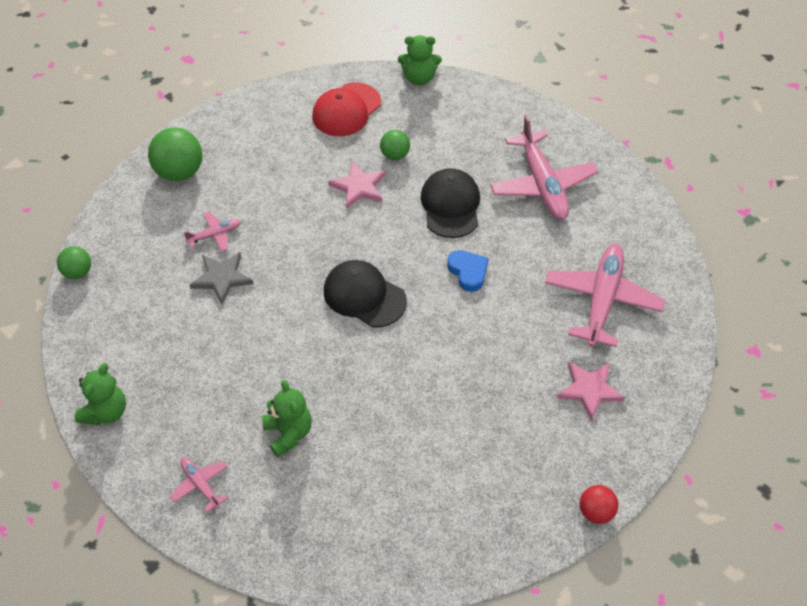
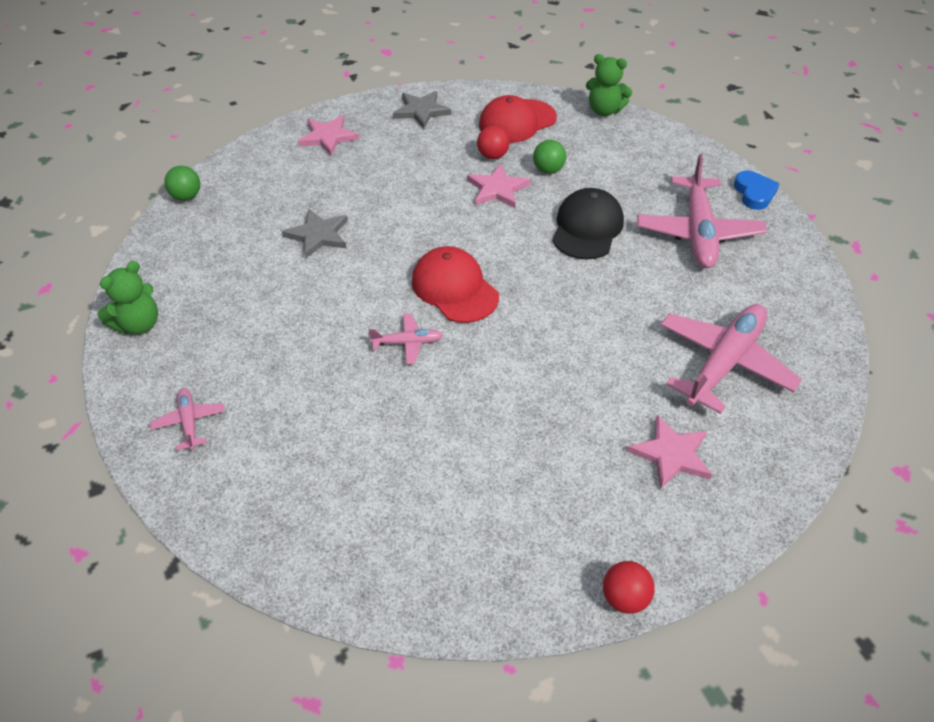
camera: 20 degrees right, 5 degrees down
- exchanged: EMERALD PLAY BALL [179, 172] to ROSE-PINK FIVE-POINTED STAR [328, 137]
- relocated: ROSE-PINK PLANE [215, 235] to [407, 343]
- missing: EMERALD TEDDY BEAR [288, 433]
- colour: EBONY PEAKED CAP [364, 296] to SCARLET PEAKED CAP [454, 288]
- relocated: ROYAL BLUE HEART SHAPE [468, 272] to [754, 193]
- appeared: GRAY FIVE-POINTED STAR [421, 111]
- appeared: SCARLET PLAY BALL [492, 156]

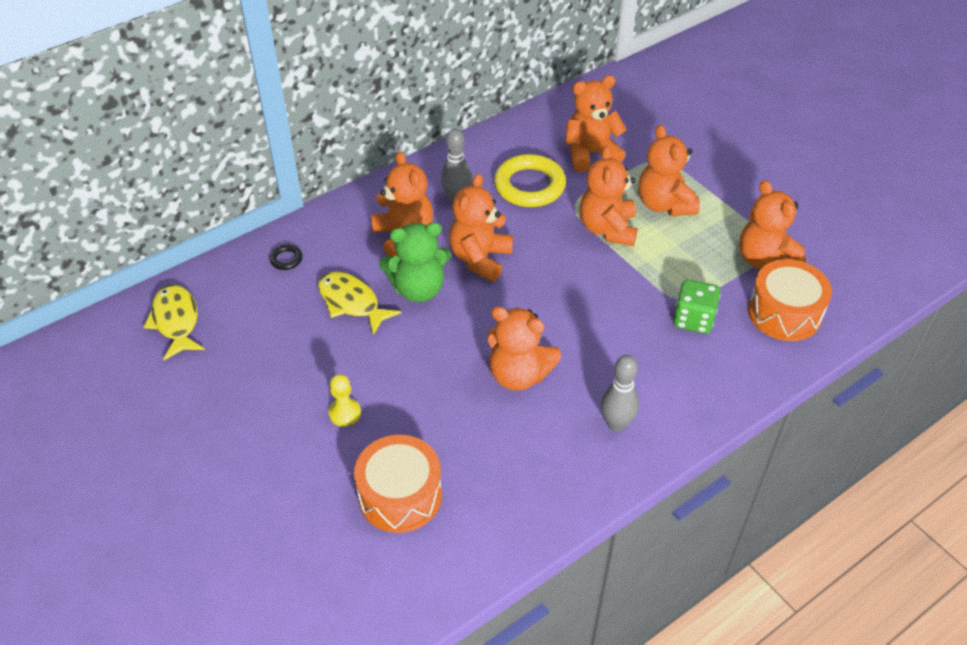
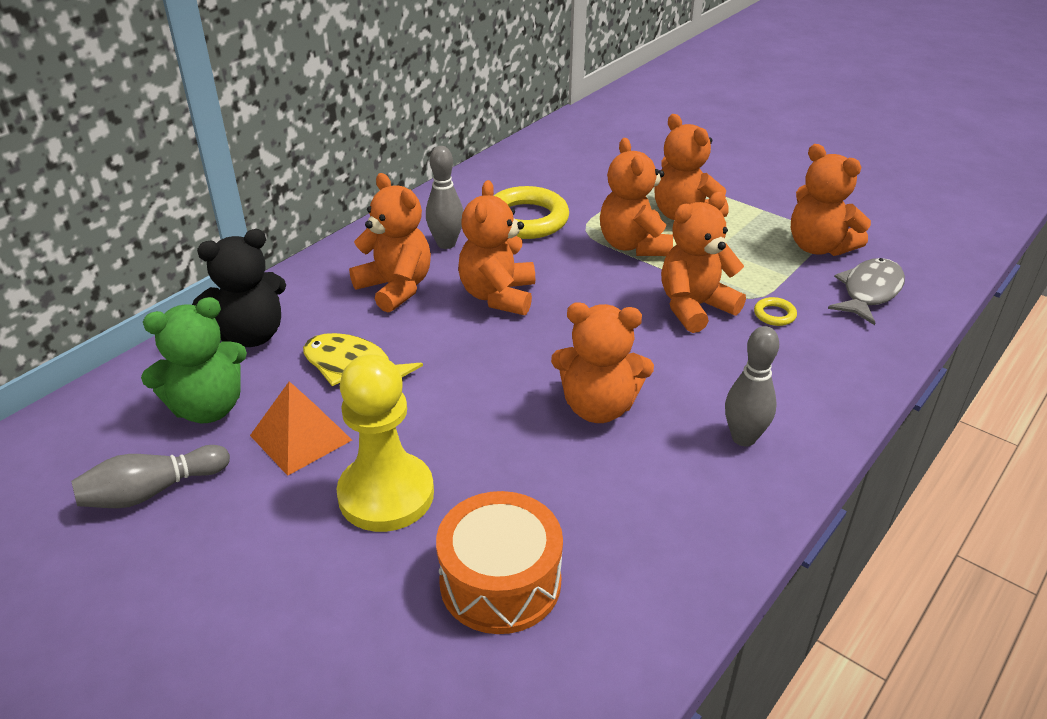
camera: 15 degrees left, 10 degrees down
- missing: BRIGHT YELLOW TOY FISH [176, 321]
- exchanged: EBONY RING [286, 259] to EBONY TEDDY BEAR [251, 335]
- size: BRIGHT YELLOW PAWN [345, 413] = [386, 494] x2.11
- relocated: EMERALD TEDDY BEAR [418, 289] to [208, 408]
- relocated: BRIGHT ORANGE TEDDY BEAR [590, 154] to [694, 307]
- exchanged: EMERALD DICE [693, 319] to BRIGHT YELLOW RING [774, 315]
- exchanged: BRIGHT ORANGE TOY DRUM [784, 313] to GRAY TOY FISH [869, 292]
- appeared: GRAY SKITTLE [152, 491]
- appeared: BRIGHT ORANGE PYRAMID SHAPE [300, 437]

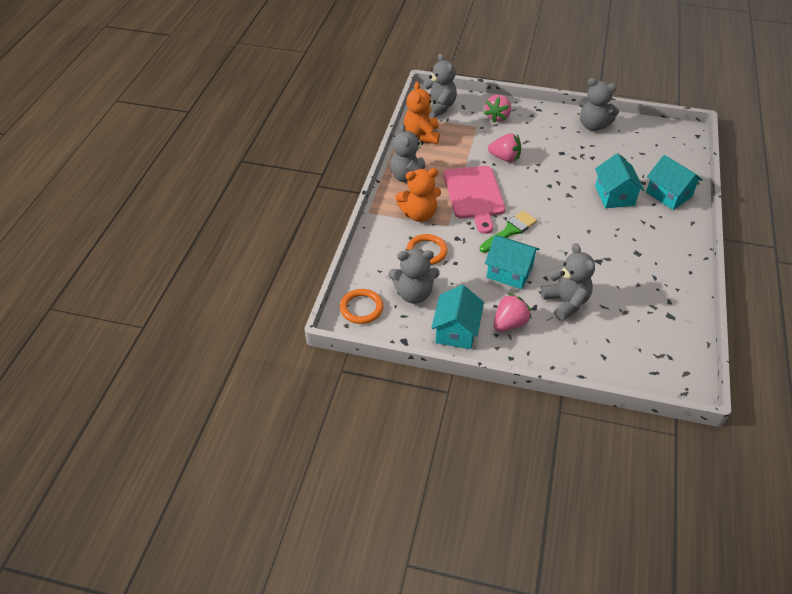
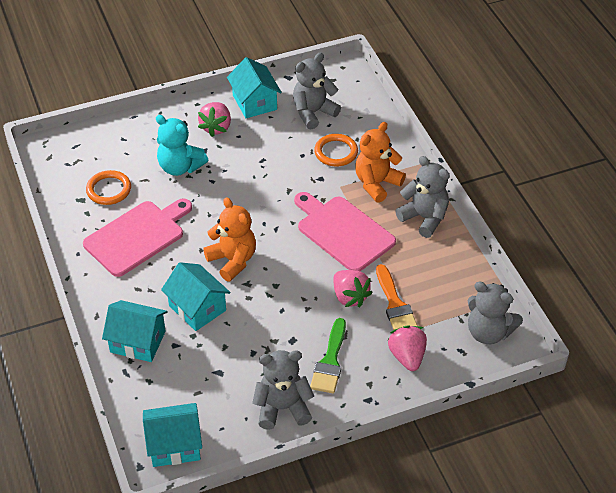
camera: 145 degrees right, 0 degrees up
- relocated: BRIGHT ORANGE RING [361, 308] to [109, 190]
- relocated: BRIGHT ORANGE TEDDY BEAR [421, 135] to [232, 260]
- relocated: EMERALD PAINTBRUSH [509, 231] to [330, 361]
- relocated: TURQUOISE TOY HOUSE [509, 272] to [174, 445]
- spun: ROSE-PINK BERRY [505, 158] = [350, 297] 105 degrees counterclockwise
- colour: GRAY TEDDY BEAR [566, 302] to TURQUOISE TEDDY BEAR [180, 167]
- appeared: ROSE-PINK CUTTING BOARD [137, 236]
- appeared: BRIGHT ORANGE PAINTBRUSH [395, 304]

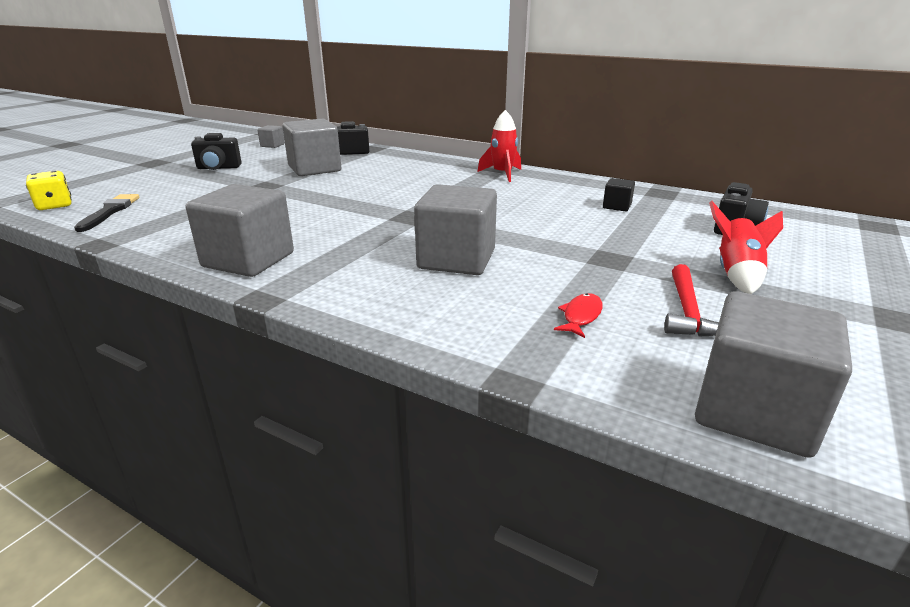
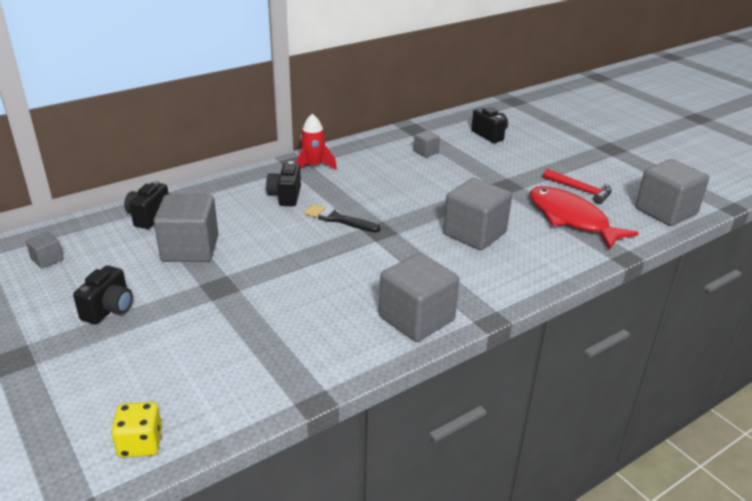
camera: 65 degrees left, 5 degrees up
- relocated: EBONY PAINTBRUSH [110, 212] to [338, 219]
- size: SCARLET TOY FISH [581, 316] = [571, 219] x2.49
- colour: EBONY CUBE [617, 206] to GRAY CUBE [426, 152]
- missing: SCARLET ROCKET [736, 274]
- appeared: EBONY PHOTO CAMERA [285, 196]

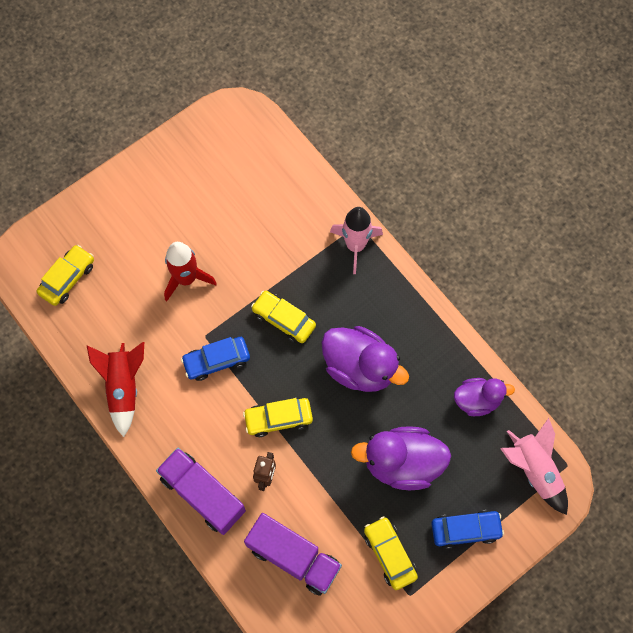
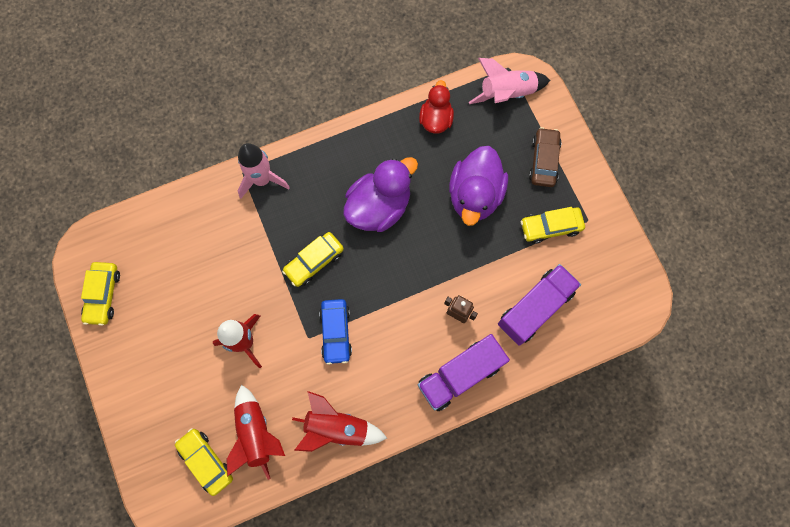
camera: 75 degrees left, 5 degrees up
- relocated: BRIGHT YELLOW CAR [278, 419] to [103, 295]
- colour: ROYAL BLUE CAR [465, 530] to RUSSET CAR [544, 161]
- colour: VIOLET RUBBER DUCK [477, 400] to SCARLET RUBBER DUCK [436, 119]
- appeared: SCARLET ROCKET [256, 434]

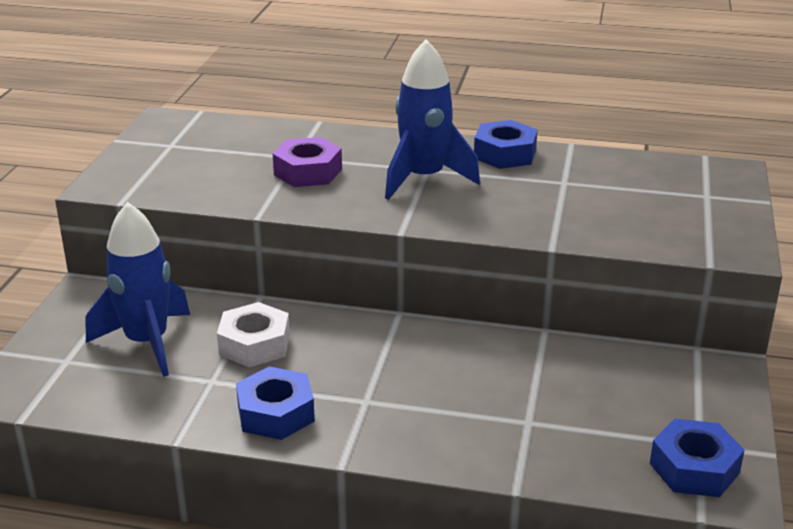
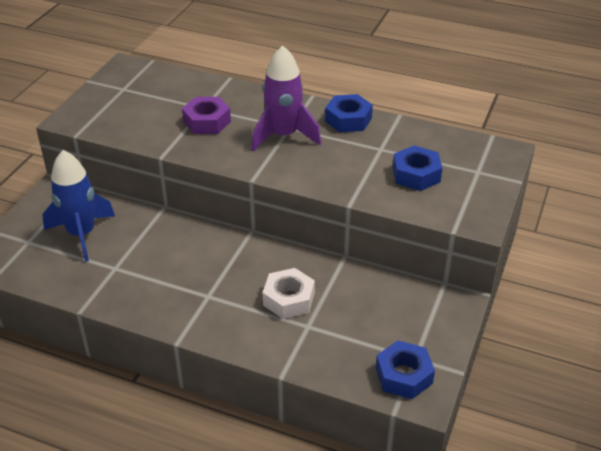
camera: 10 degrees right, 10 degrees up
- relocated: PURE WHITE NUT [254, 344] to [289, 299]
- relocated: ROYAL BLUE NUT [276, 413] to [416, 174]
- colour: ROYAL BLUE ROCKET [424, 179] to VIOLET ROCKET [283, 136]

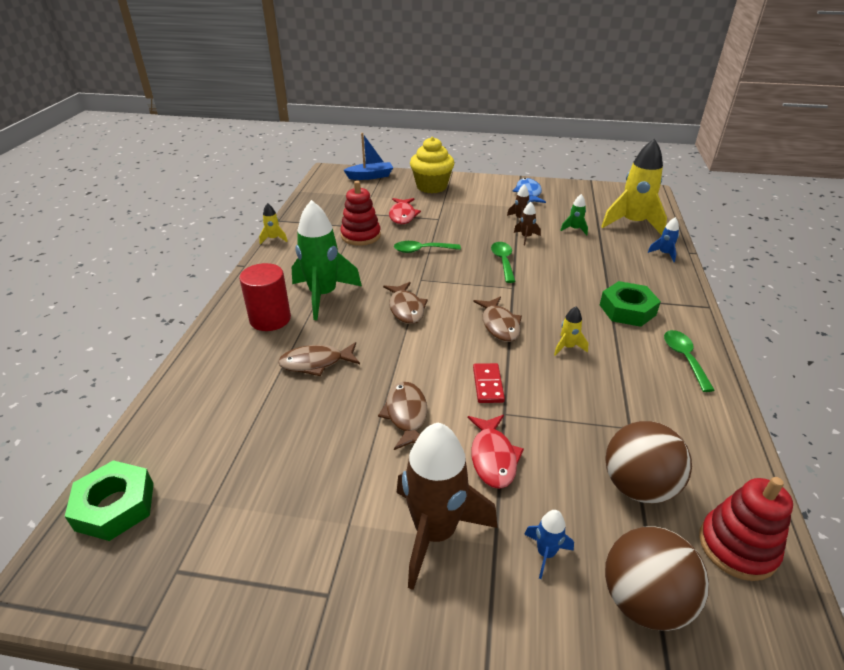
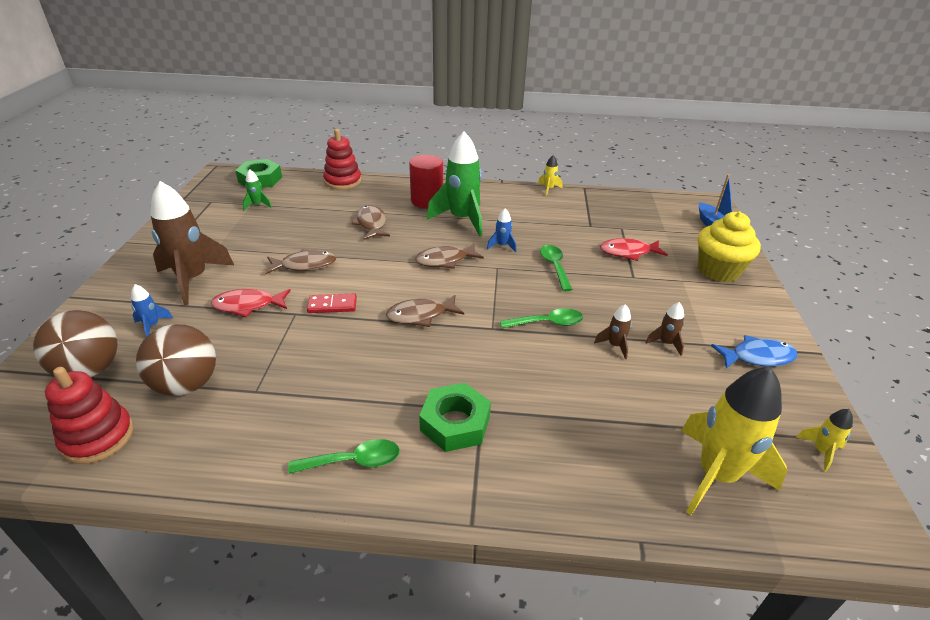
camera: 85 degrees right, 0 degrees up
- relocated: SCARLET STACKING TOY [361, 236] to [343, 181]
- relocated: BRIGHT YELLOW ROCKET [567, 347] to [821, 451]
- relocated: EMERALD ROCKET [574, 229] to [257, 205]
- relocated: ROYAL BLUE ROCKET [664, 254] to [502, 246]

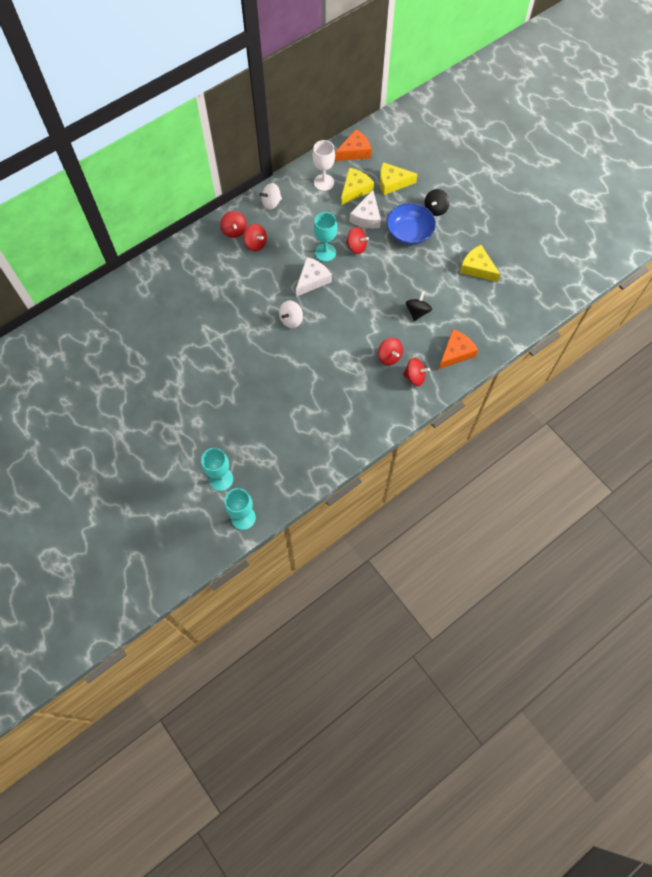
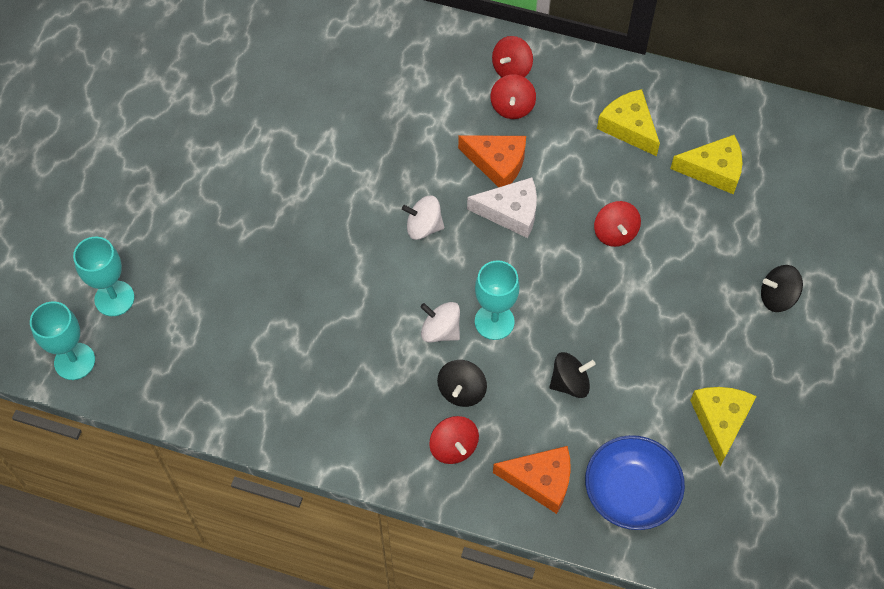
camera: 55 degrees right, 5 degrees down
- relocated: PURE WHITE WHIRLIGIG [271, 203] to [440, 331]
- missing: PURE WHITE GOBLET [323, 182]
- relocated: TURQUOISE GOBLET [325, 252] to [494, 321]
- relocated: BRIGHT ORANGE PIECE OF CHEESE [354, 151] to [497, 163]
- missing: PURE WHITE PIECE OF CHEESE [367, 217]
- colour: SCARLET WHIRLIGIG [389, 356] to EBONY WHIRLIGIG [461, 391]
- relocated: BRIGHT YELLOW PIECE OF CHEESE [392, 183] to [629, 127]
- relocated: ROYAL BLUE DEEP DISH [409, 233] to [630, 492]

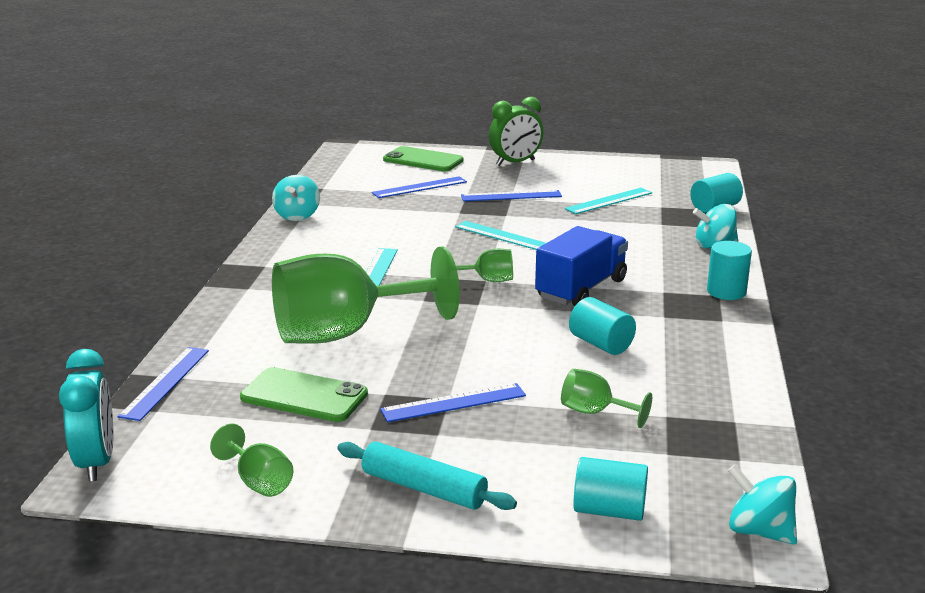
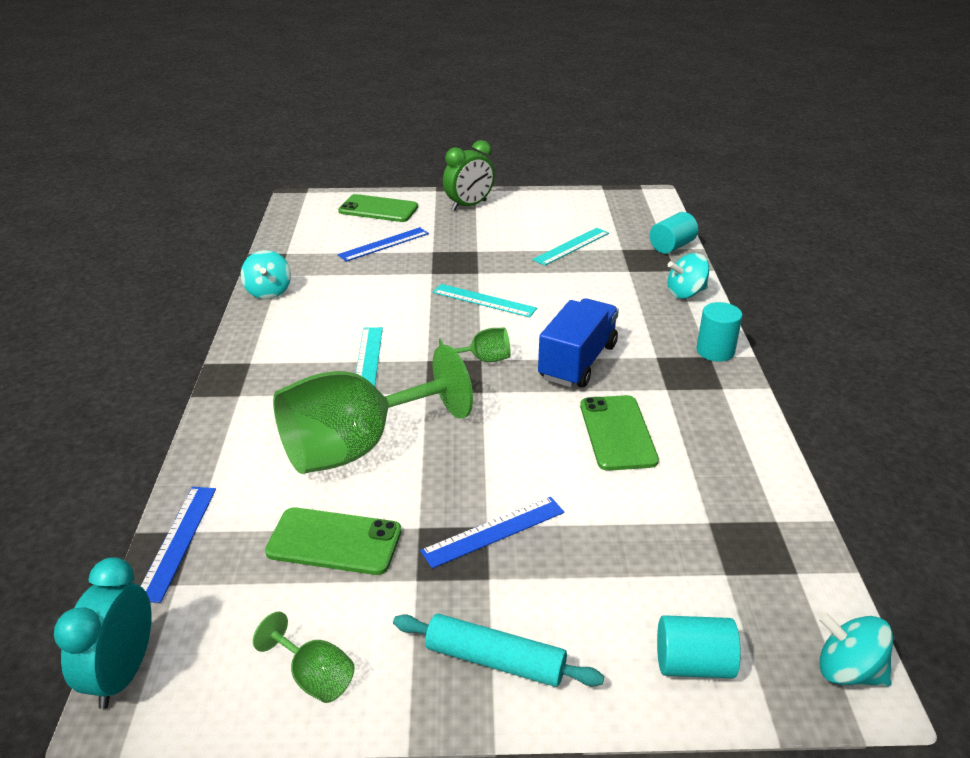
camera: 10 degrees left, 10 degrees up
- spun: TURQUOISE CLOCK [96, 462] = [123, 674] 150 degrees counterclockwise
- missing: ROYAL BLUE STRAIGHTEDGE [511, 196]
- missing: EMERALD GOBLET [595, 412]
- exchanged: TURQUOISE SOLID CYLINDER [601, 344] to EMERALD PHONE [617, 433]

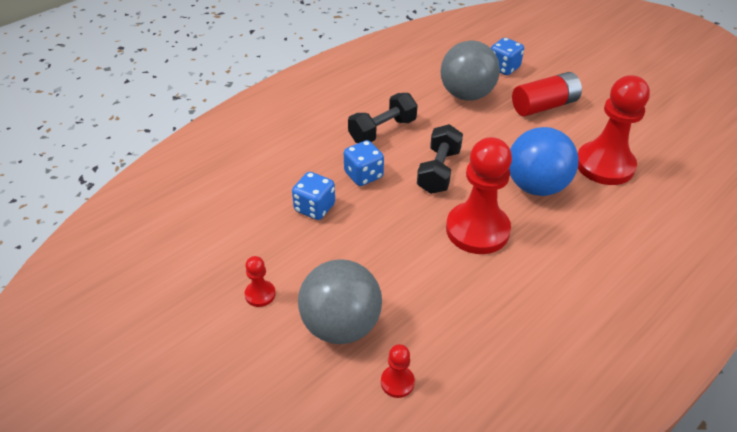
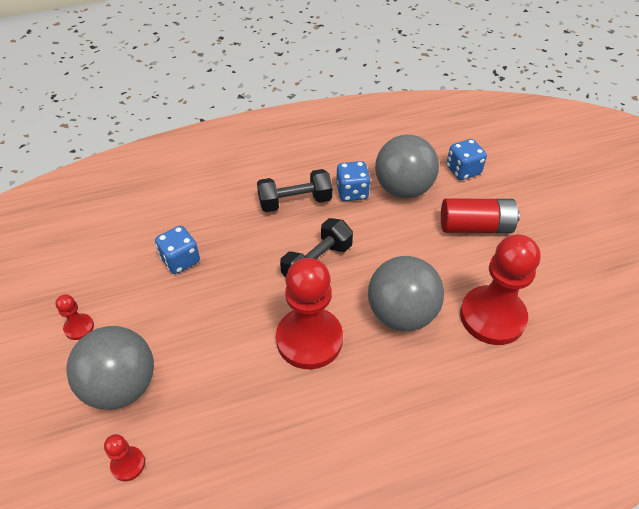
camera: 25 degrees right, 5 degrees up
- relocated: ROYAL BLUE DICE [363, 175] to [352, 192]
- colour: ROYAL BLUE PLAY BALL [536, 186] to GRAY PLAY BALL [401, 314]

